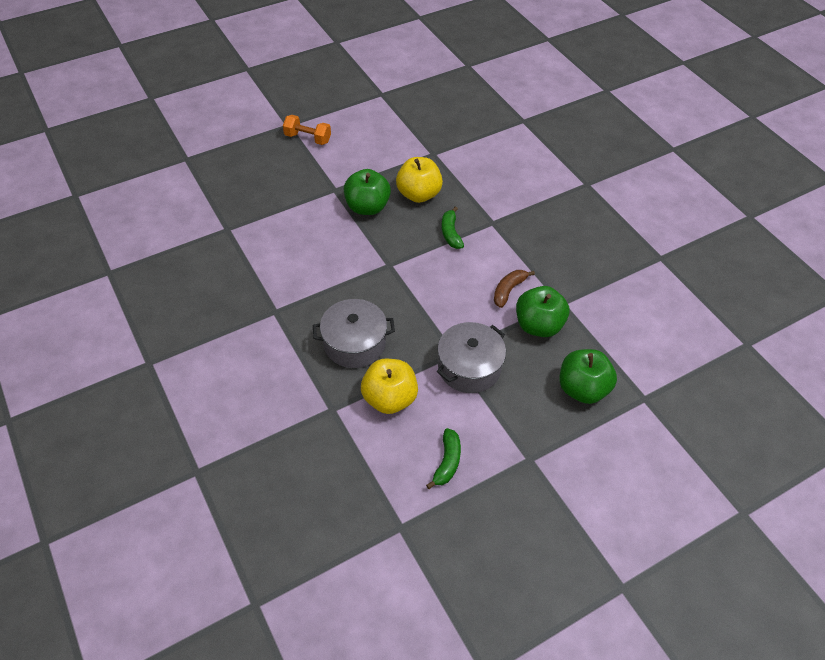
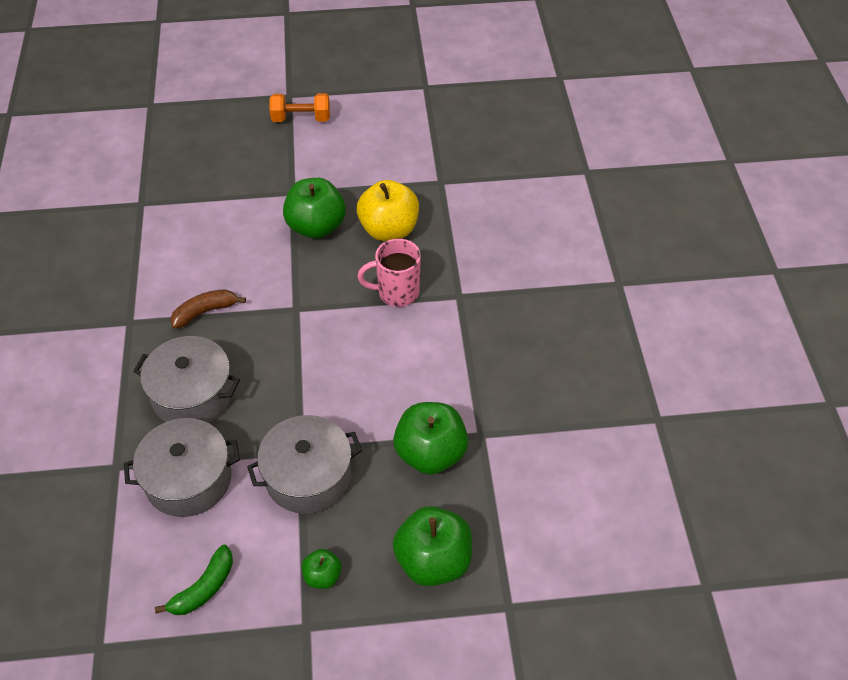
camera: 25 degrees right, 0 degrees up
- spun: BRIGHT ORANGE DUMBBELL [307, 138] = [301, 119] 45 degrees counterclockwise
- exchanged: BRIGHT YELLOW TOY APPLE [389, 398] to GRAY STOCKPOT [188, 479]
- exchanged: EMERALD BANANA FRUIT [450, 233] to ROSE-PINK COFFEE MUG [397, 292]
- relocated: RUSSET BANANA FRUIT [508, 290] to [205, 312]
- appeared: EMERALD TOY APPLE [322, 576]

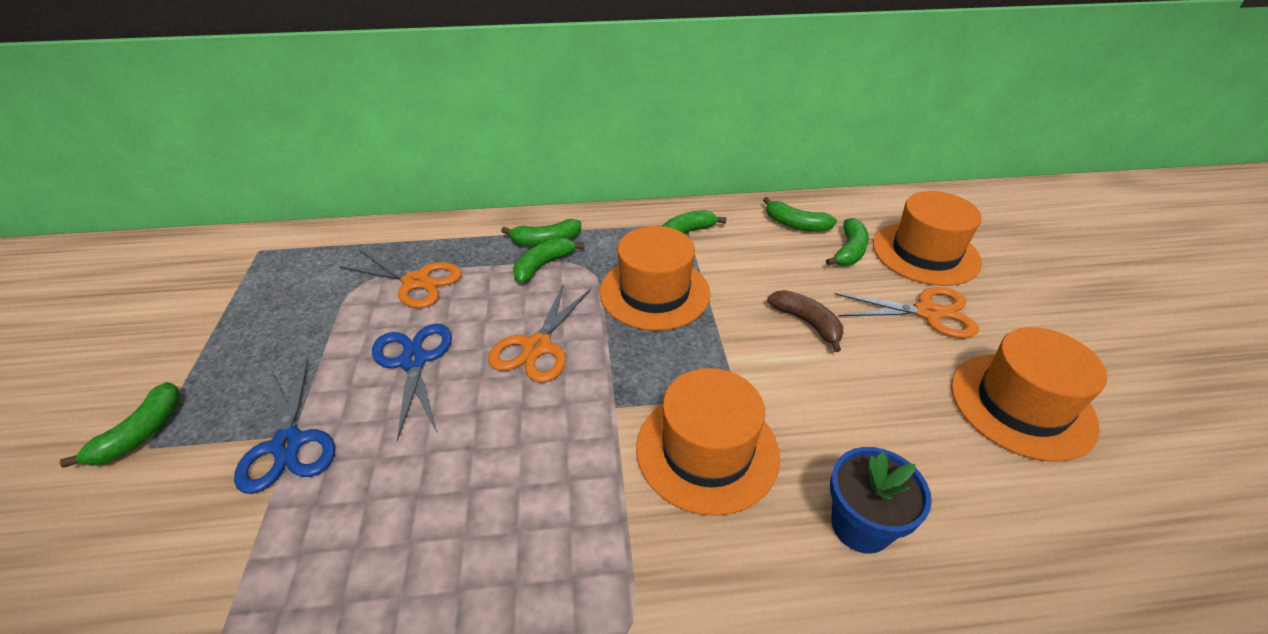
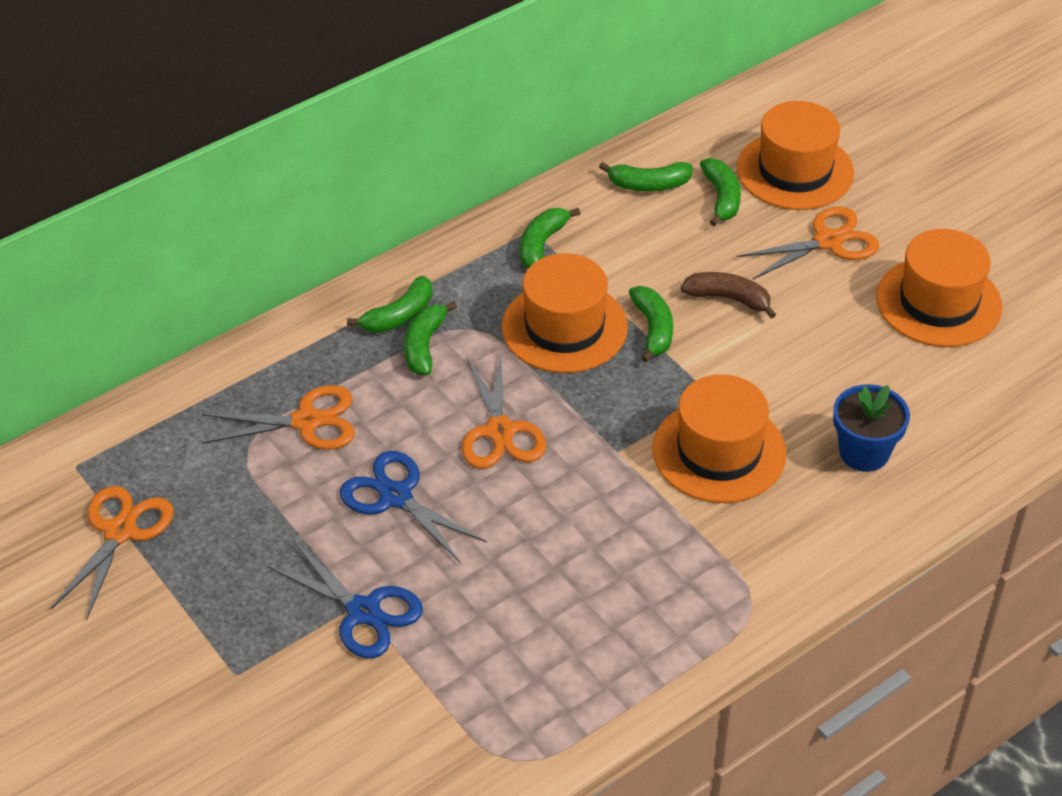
camera: 30 degrees left, 5 degrees up
- relocated: EMERALD BANANA FRUIT [142, 433] to [653, 329]
- appeared: BRIGHT ORANGE PAIR OF SCISSORS [120, 532]

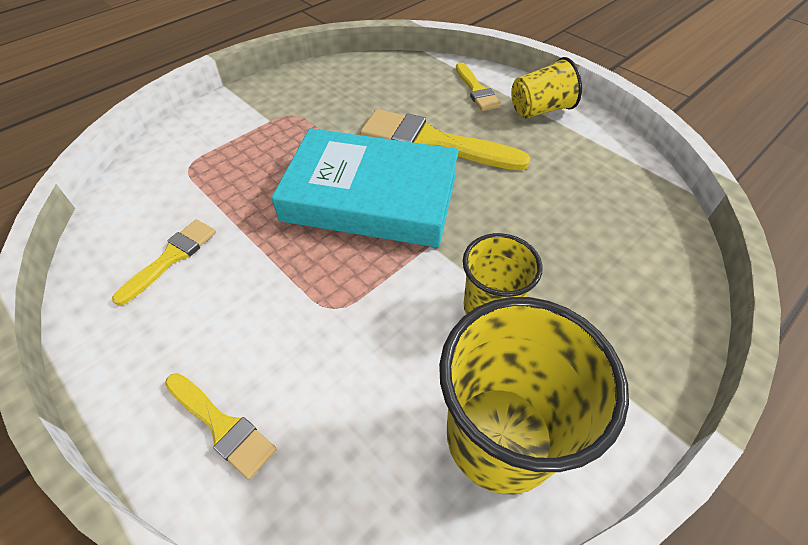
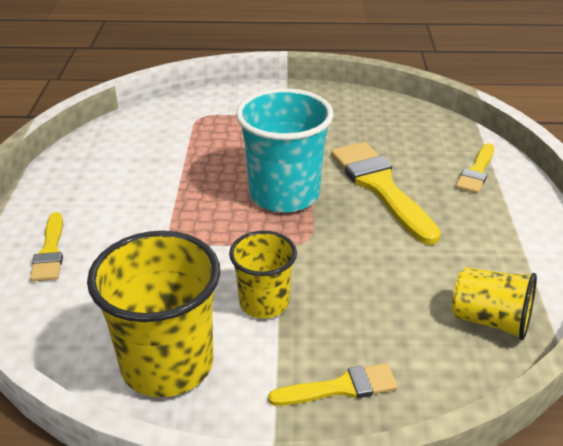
camera: 45 degrees right, 15 degrees down
- relocated: BRIGHT YELLOW PAINTBRUSH [171, 258] to [340, 388]
- exchanged: TURQUOISE HARDCOVER [370, 196] to TURQUOISE CUP [284, 195]
- relocated: BRIGHT YELLOW CUP [540, 110] to [490, 320]

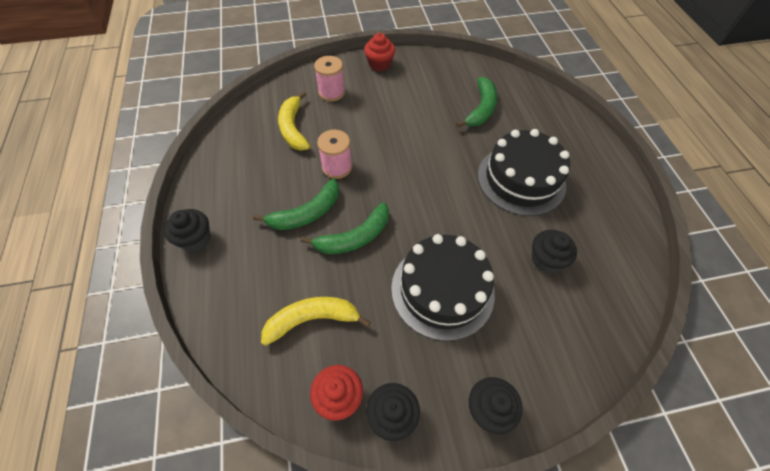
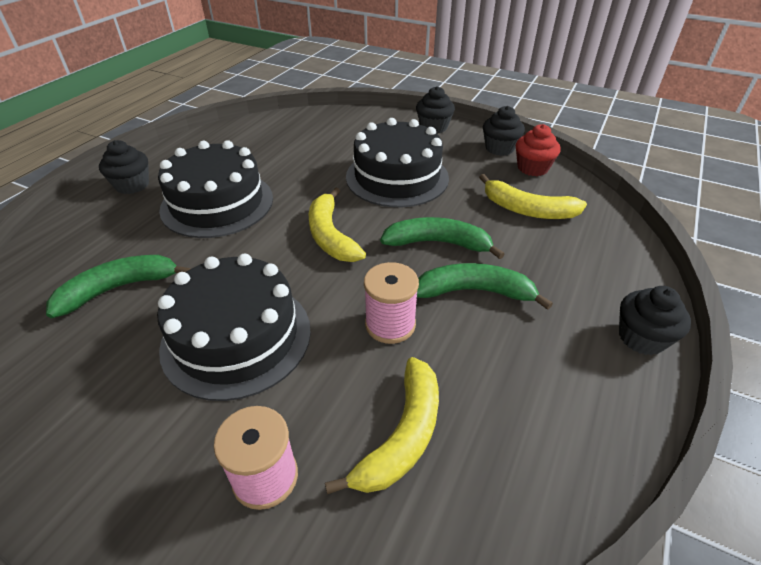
camera: 140 degrees left, 15 degrees down
- missing: SCARLET MUFFIN [379, 64]
- relocated: EBONY MUFFIN [546, 259] to [132, 185]
- appeared: EBONY GATEAU [237, 337]
- appeared: BRIGHT YELLOW BANANA FRUIT [331, 236]

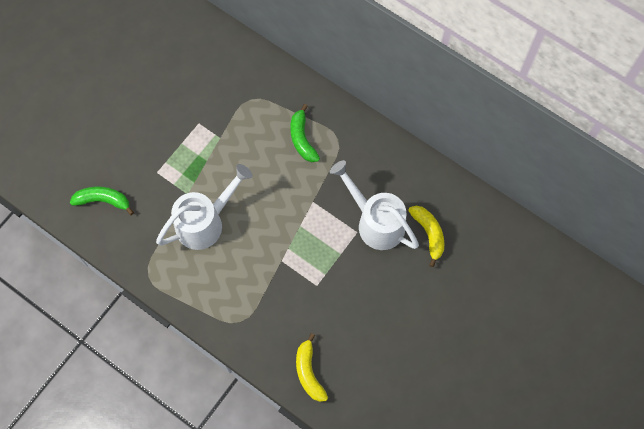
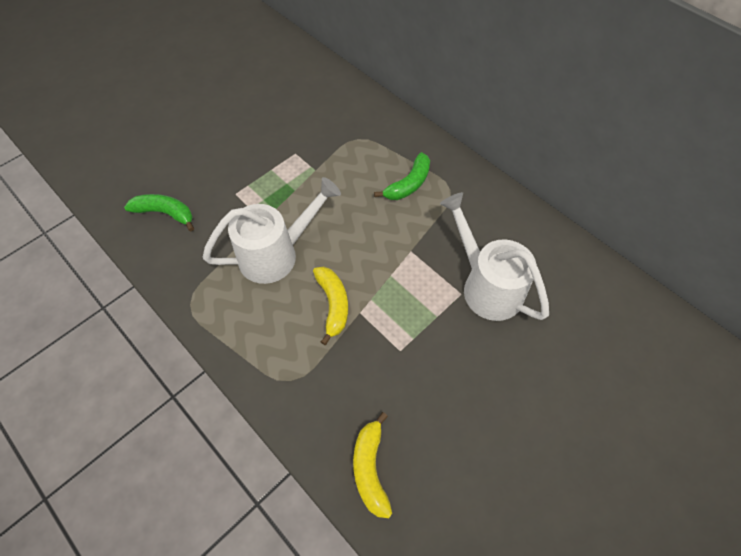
camera: 10 degrees right, 10 degrees down
- spun: EMERALD BANANA FRUIT [302, 139] = [409, 184] 135 degrees counterclockwise
- relocated: BRIGHT YELLOW BANANA FRUIT [429, 234] to [333, 304]

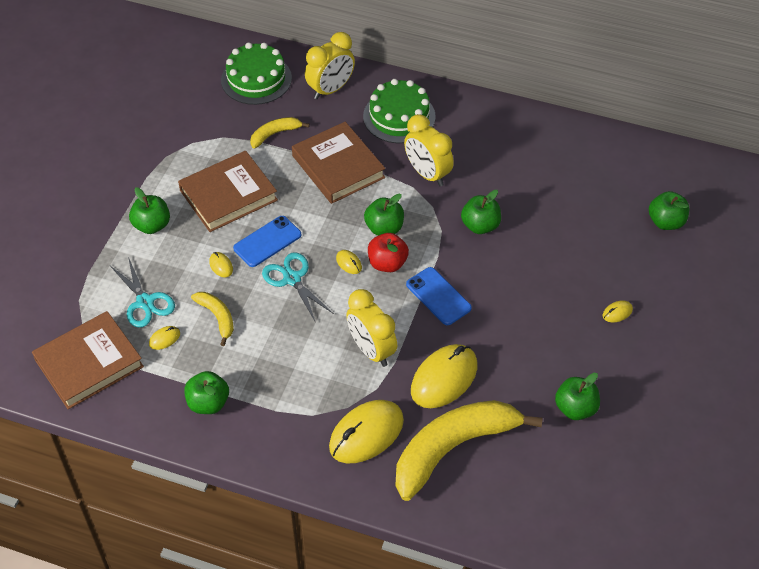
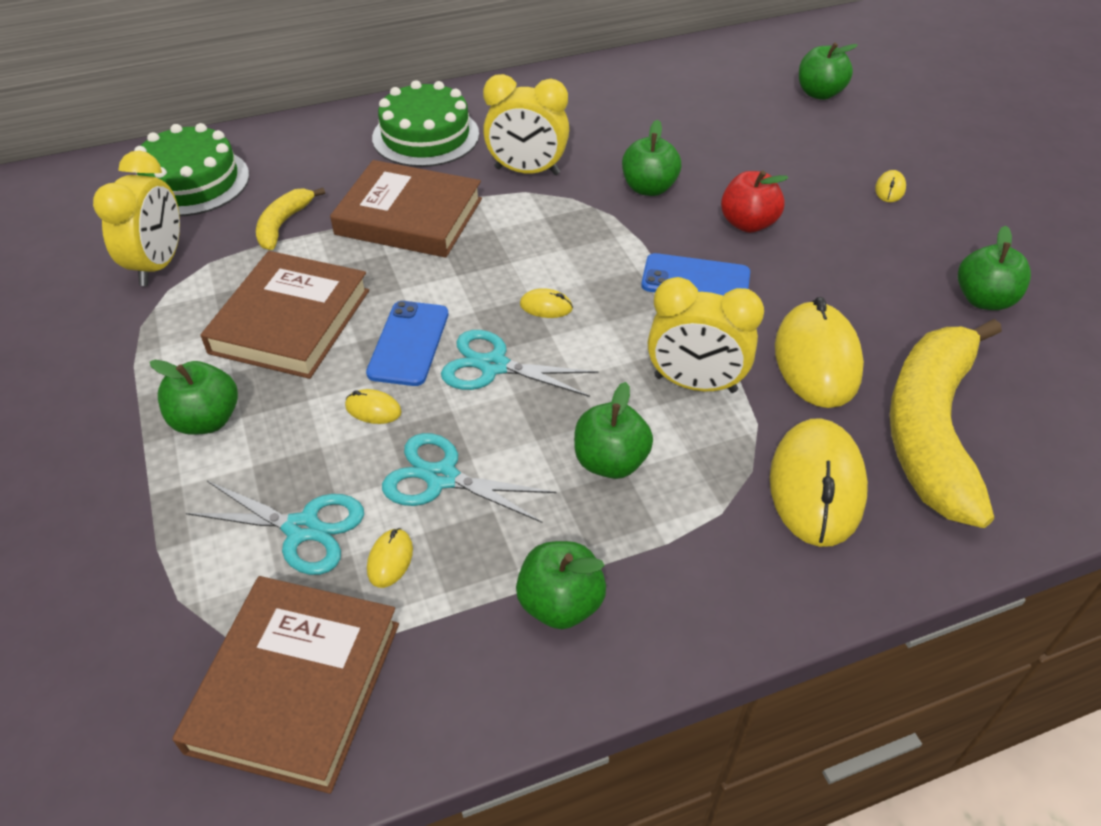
camera: 40 degrees left, 5 degrees down
- exchanged: BRIGHT YELLOW BANANA FRUIT [217, 317] to TURQUOISE PAIR OF SCISSORS [442, 477]
- relocated: BRIGHT YELLOW CLOCK [330, 89] to [159, 265]
- relocated: EMERALD TOY APPLE [384, 228] to [610, 462]
- relocated: SCARLET TOY APPLE [387, 263] to [748, 223]

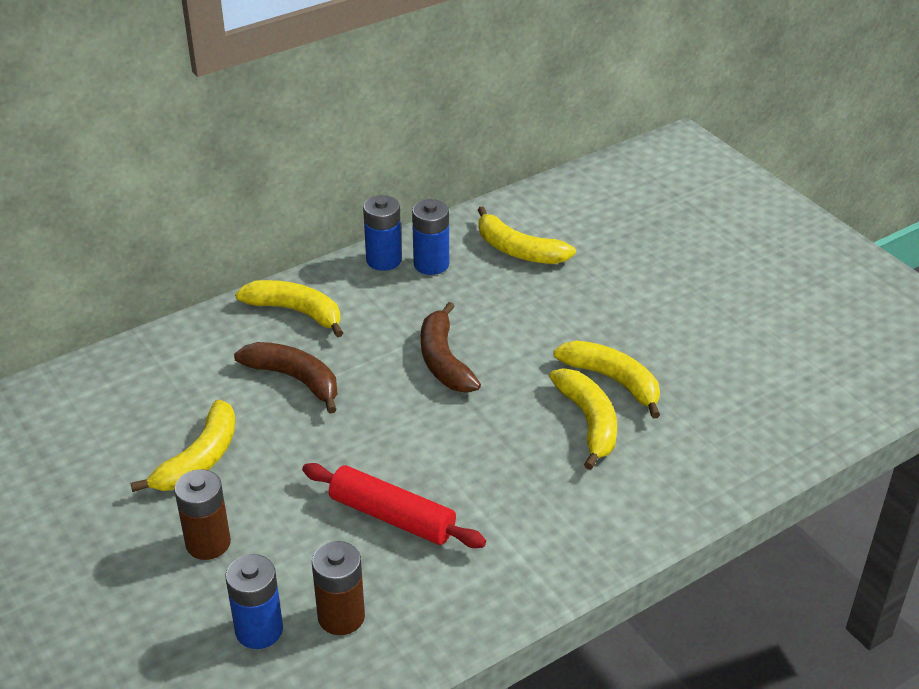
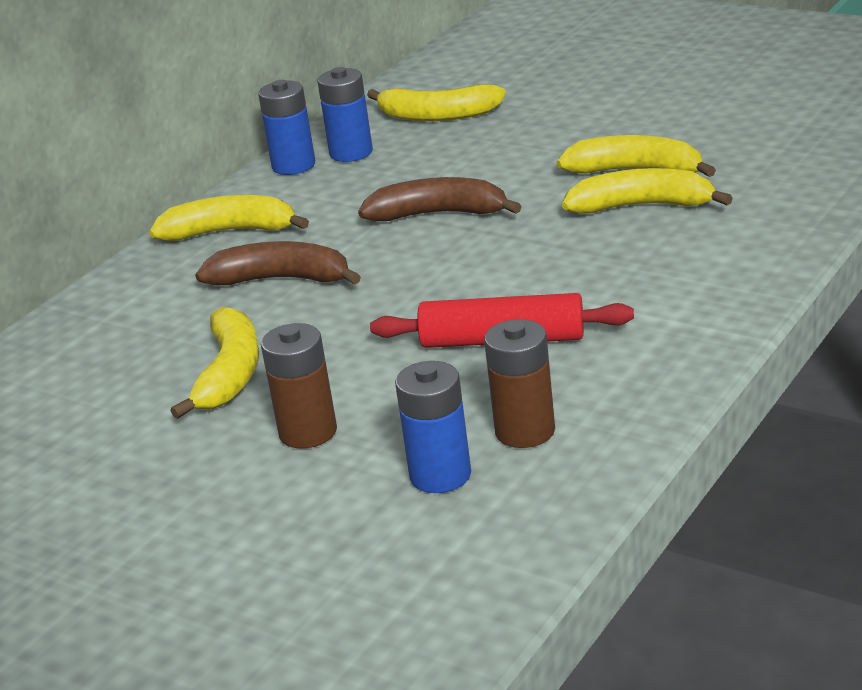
camera: 20 degrees left, 10 degrees down
- spun: RUSSET BANANA FRUIT [443, 361] = [438, 214] 135 degrees clockwise
- spun: BRIGHT YELLOW BANANA FRUIT [589, 422] = [642, 206] 45 degrees counterclockwise

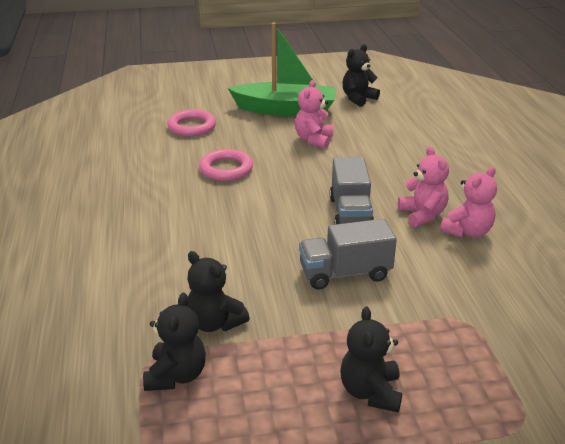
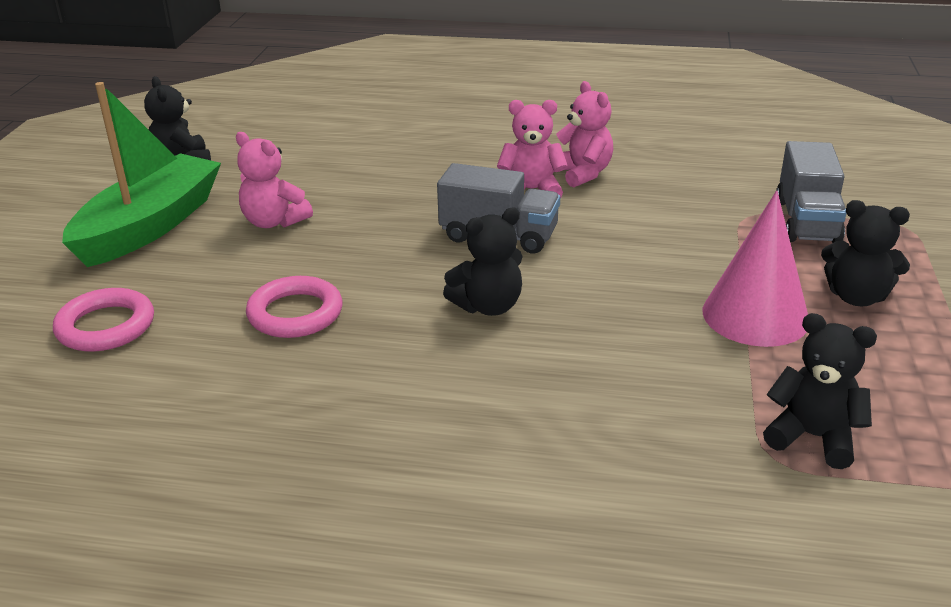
camera: 70 degrees left, 0 degrees up
- relocated: EBONY TEDDY BEAR [215, 323] to [488, 306]
- relocated: GRAY TRUCK [345, 273] to [806, 221]
- appeared: ROSE-PINK CONE [755, 315]

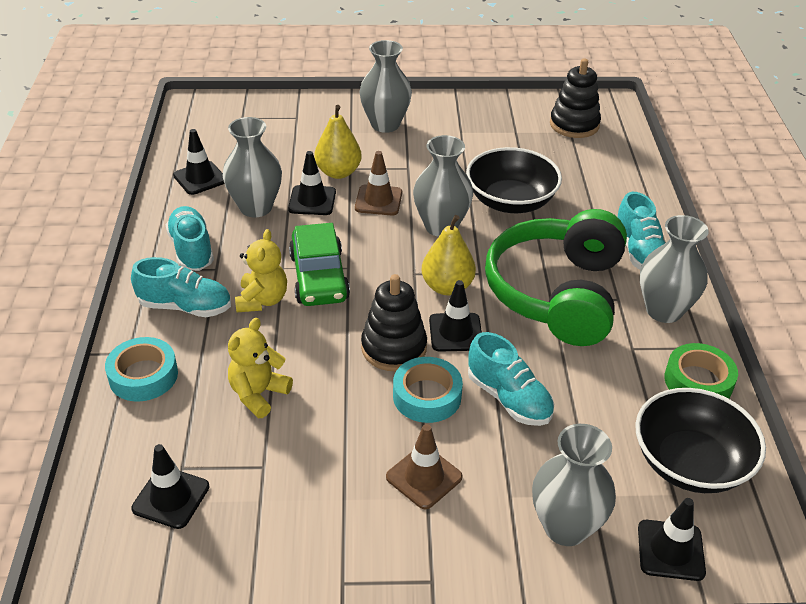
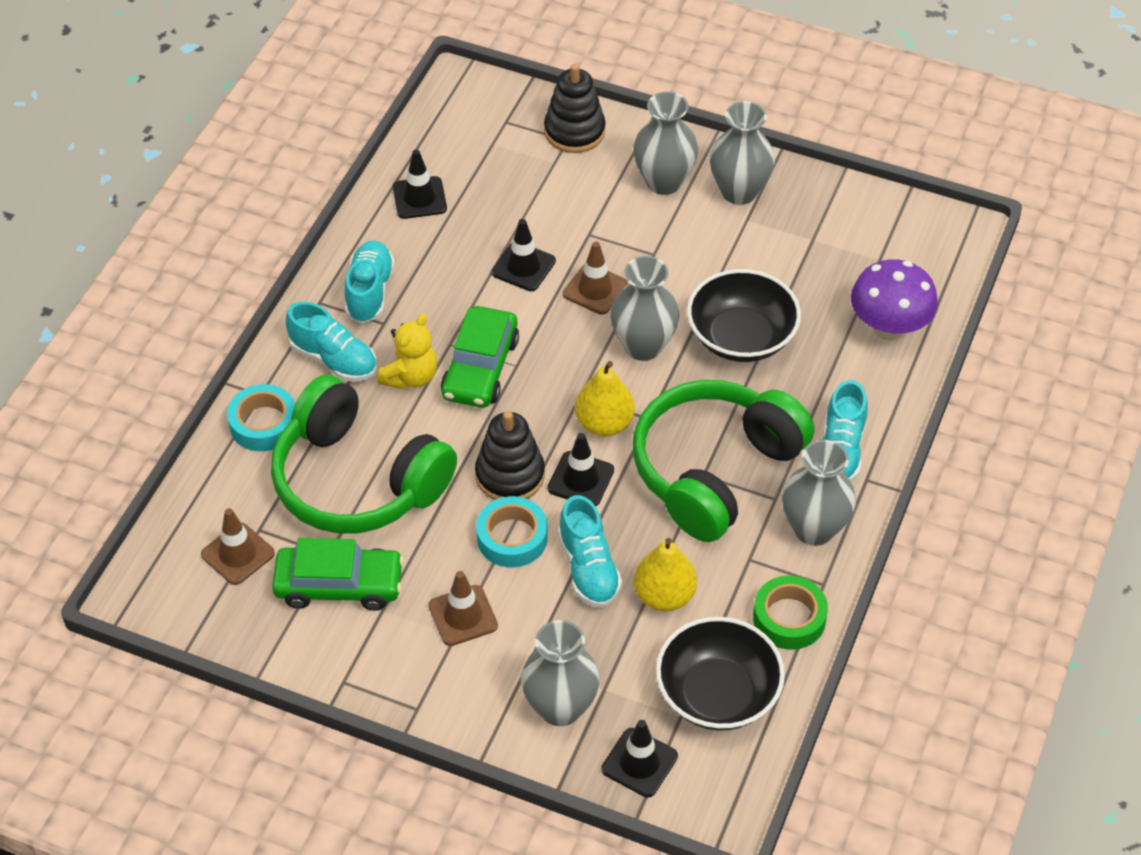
camera: 25 degrees right, 10 degrees up
- colour: EBONY SAFETY CONE [171, 497] to RUSSET SAFETY CONE [238, 554]
- relocated: GRAY FLOWER VASE [256, 207] to [739, 191]
- exchanged: BRIGHT YELLOW TEDDY BEAR [258, 394] to EMERALD OVER-EAR HEADPHONES [358, 480]
- relocated: BRIGHT YELLOW TOY PEAR [338, 172] to [664, 596]
- relocated: EBONY STACKING TOY [574, 124] to [574, 131]
- appeared: EMERALD CAR [339, 585]
- appeared: VIOLET FUNGUS [889, 328]

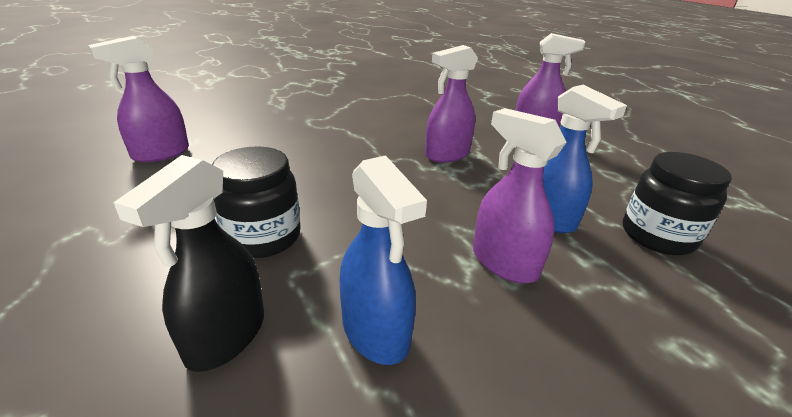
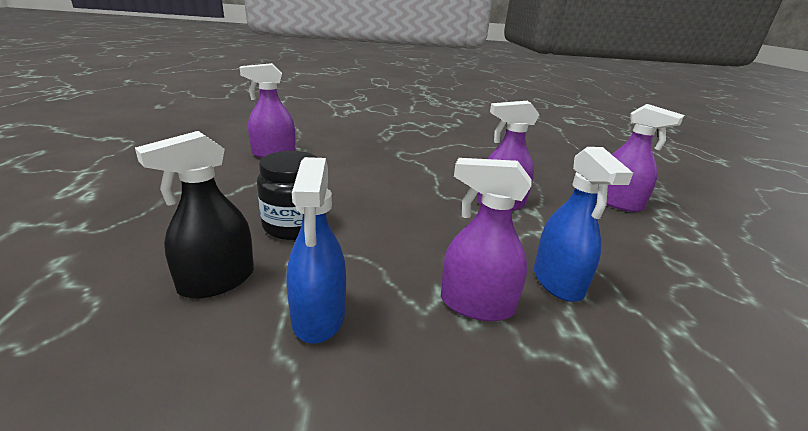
camera: 25 degrees right, 5 degrees down
- spun: VIOLET SPRAYER [504, 262] = [476, 305] 60 degrees counterclockwise
- missing: EBONY JAR [657, 236]

